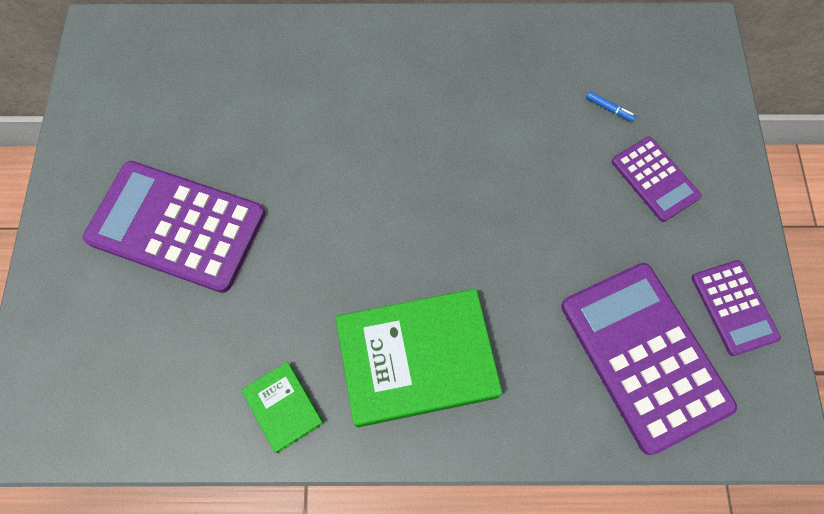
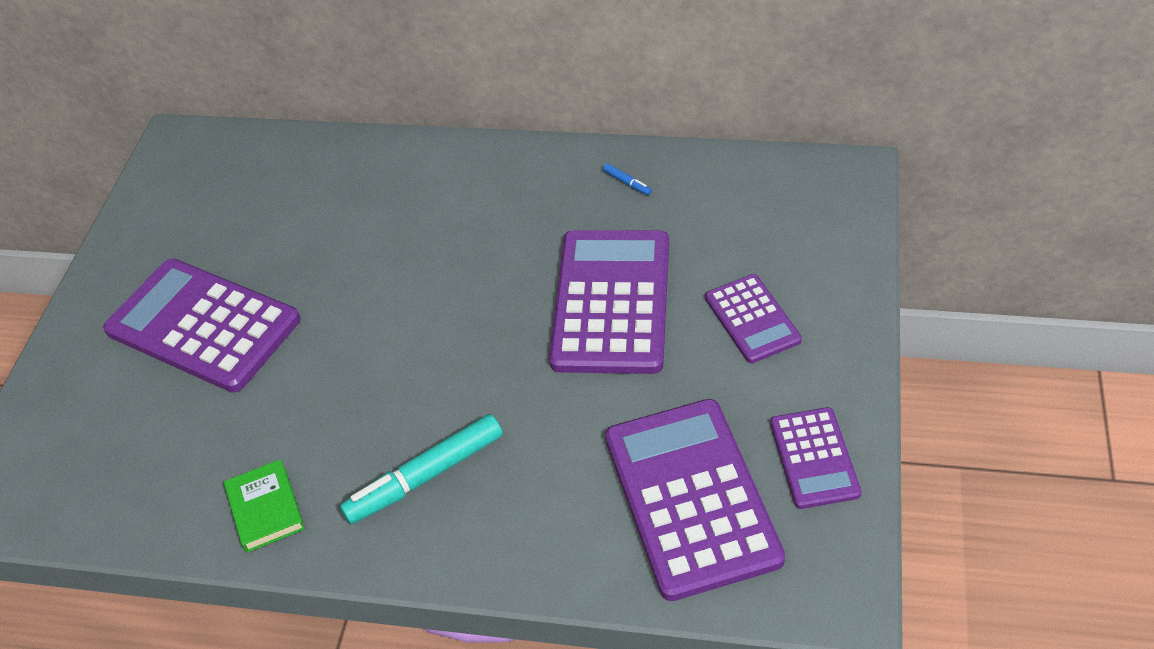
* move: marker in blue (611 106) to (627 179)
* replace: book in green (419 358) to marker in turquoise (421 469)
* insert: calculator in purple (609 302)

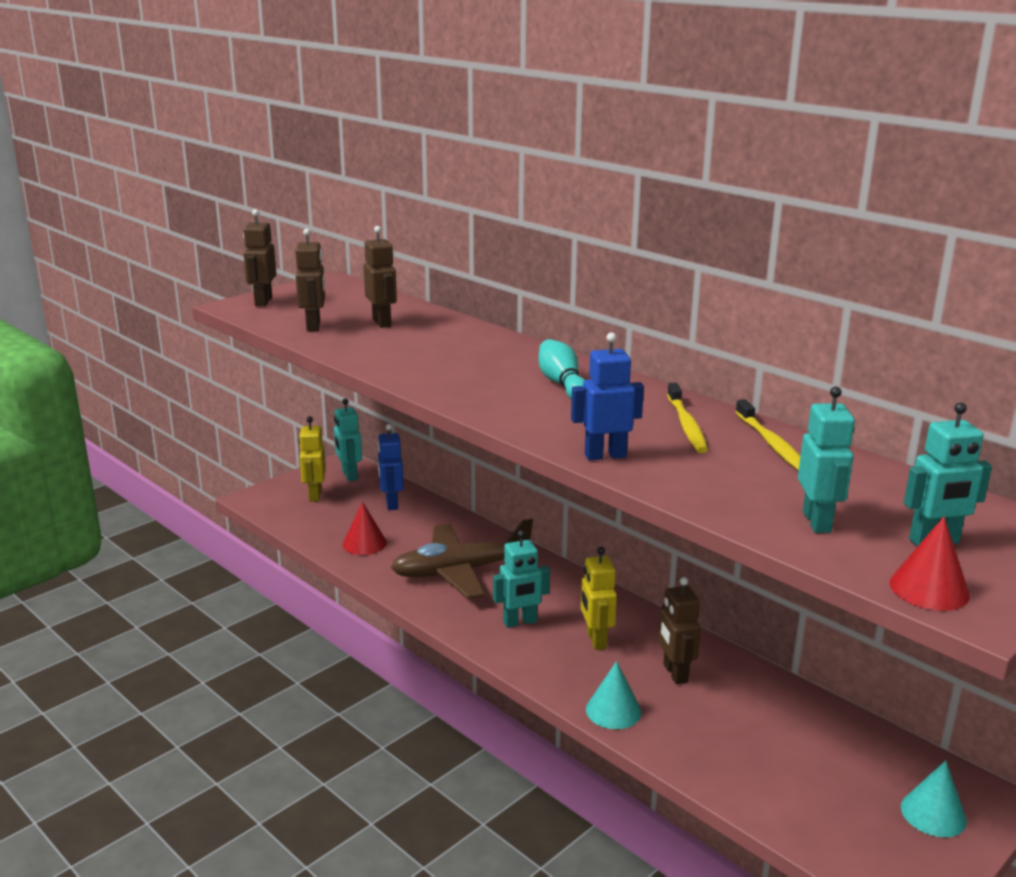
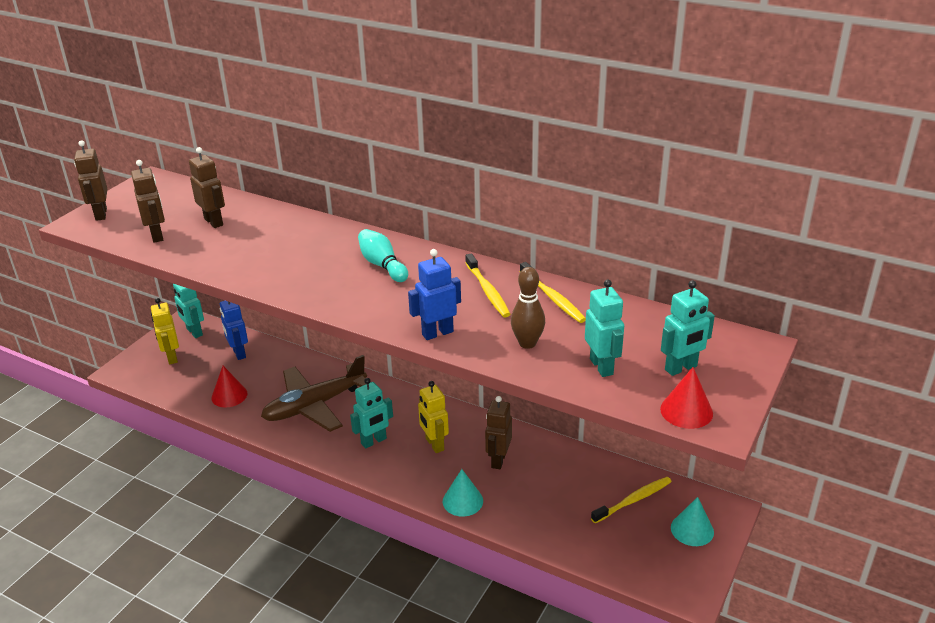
* rotate: robot in brown (679 630) = (498 432) 45 degrees clockwise
* insert: bowling pin in brown (528 308)
* insert: toothbrush in yellow (631 500)

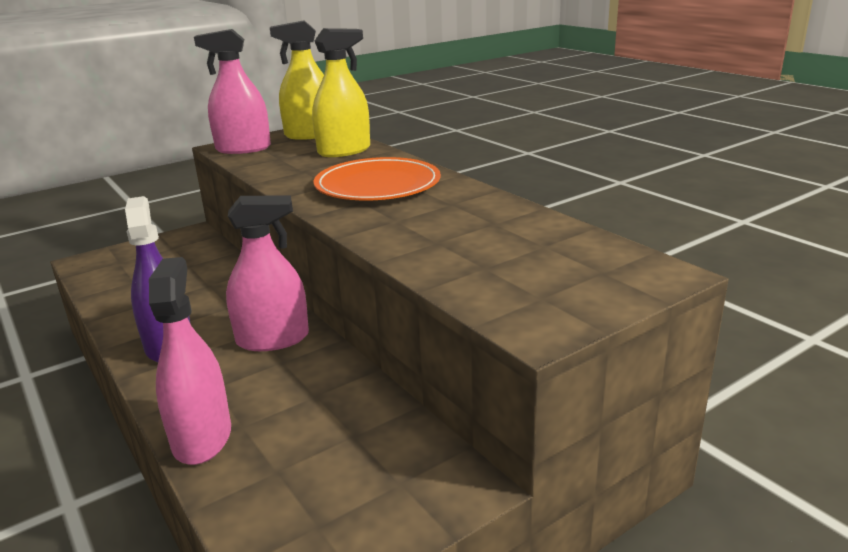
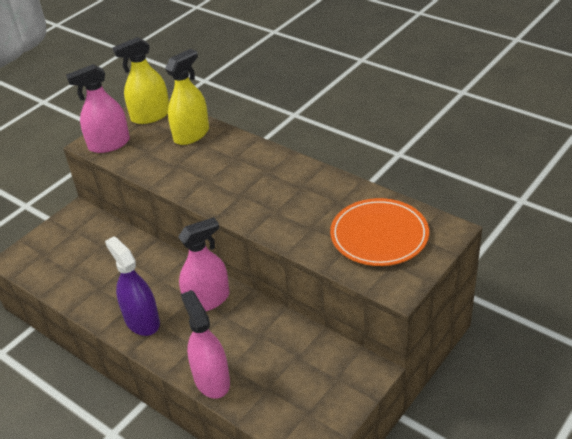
* move: plate in orange (377 178) to (379 232)

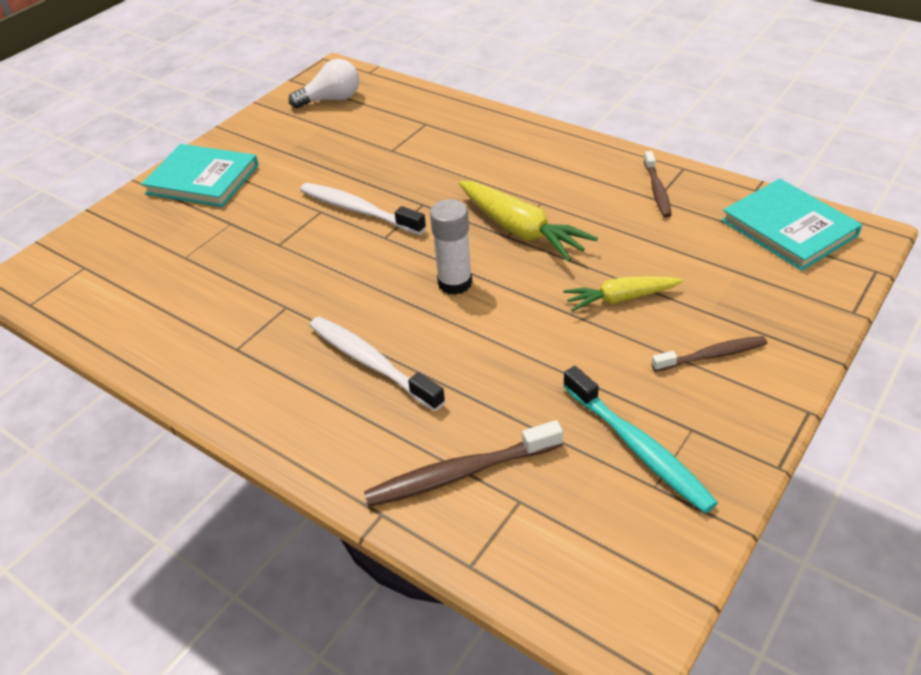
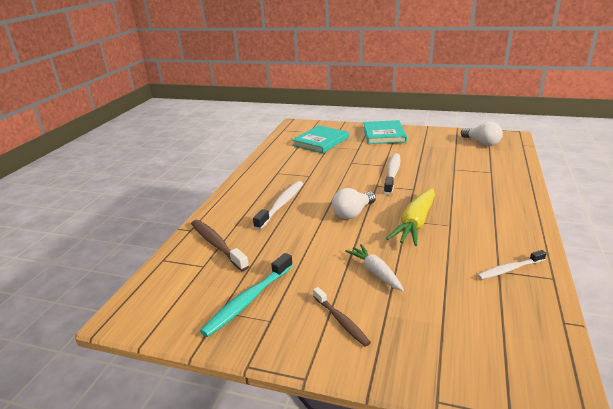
* recolor: toothbrush in brown (658 184) to toothbrush in white (512 265)
* move: book in turquoise (791 225) to (320 139)
* replace: glue stick in white (451 247) to light bulb in white (354 203)
* recolor: carrot in yellow (623 294) to carrot in white (374 267)

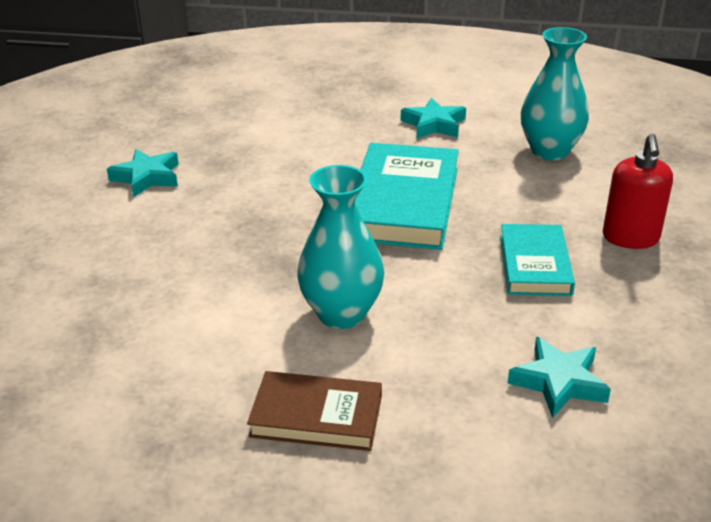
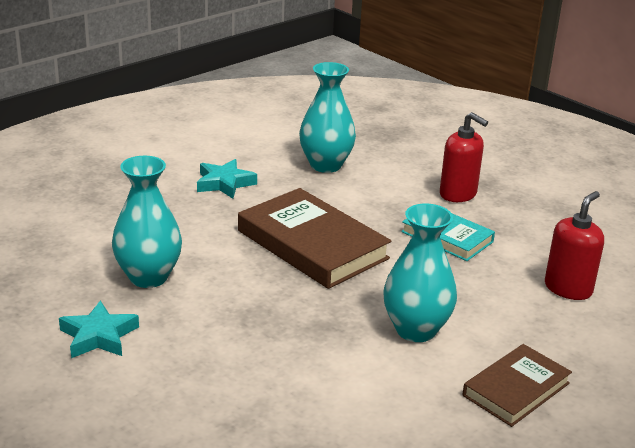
* recolor: book in turquoise (407 196) to book in brown (314 238)
* replace: star in turquoise (559 377) to soap dispenser in red (574 245)
* insert: vase in turquoise (147 222)

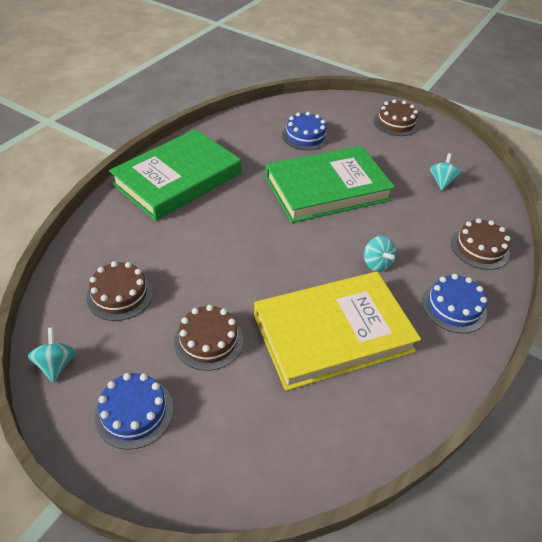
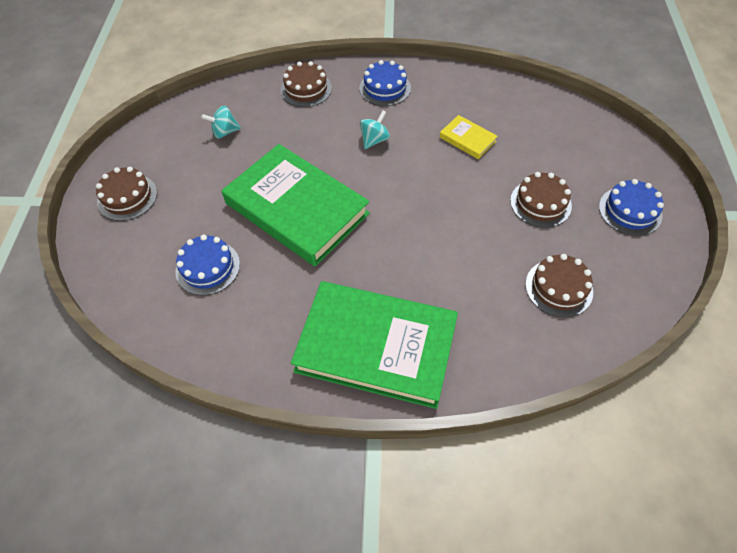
* resize: book in yellow (337 331) = (469 137) x0.42
* delete: spinning top in turquoise (52 355)

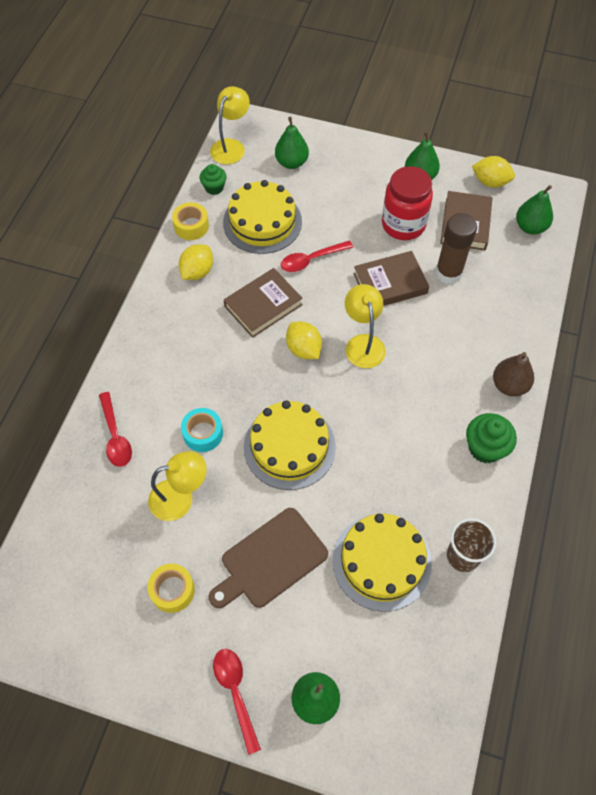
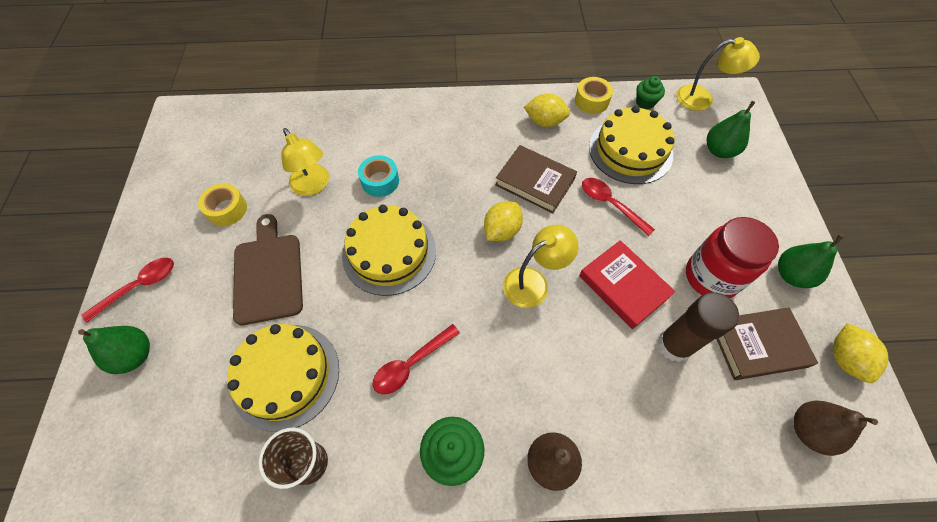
* recolor: pear in green (534 209) to pear in brown (836 428)
* recolor: book in brown (391 278) to book in red (627 284)
* move: spoon in red (115 429) to (416 359)
* rotate: cutting board in brown (268 558) = (268 269) 45 degrees clockwise

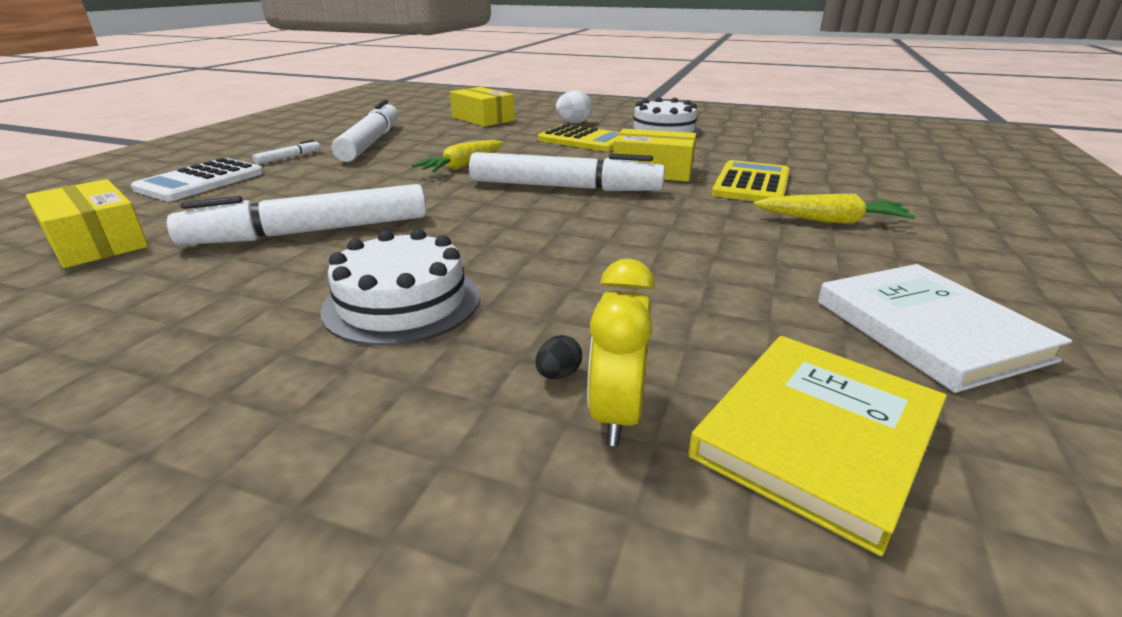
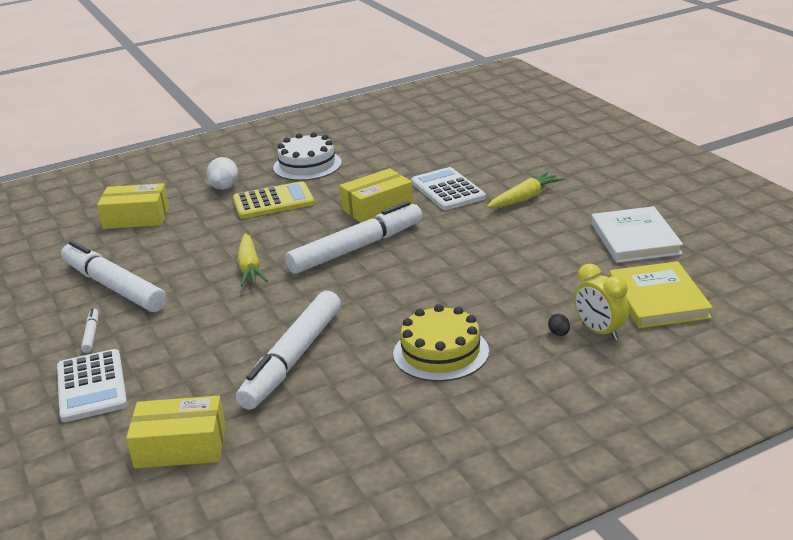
* recolor: calculator in yellow (751 181) to calculator in white (448 188)
* recolor: cake in white (400 287) to cake in yellow (441 343)
* rotate: book in white (945 328) = (637 234) 60 degrees clockwise

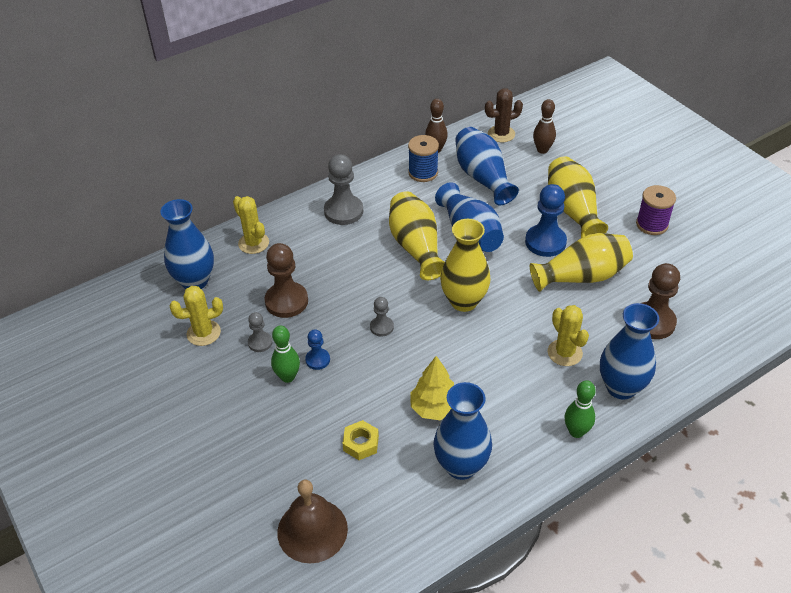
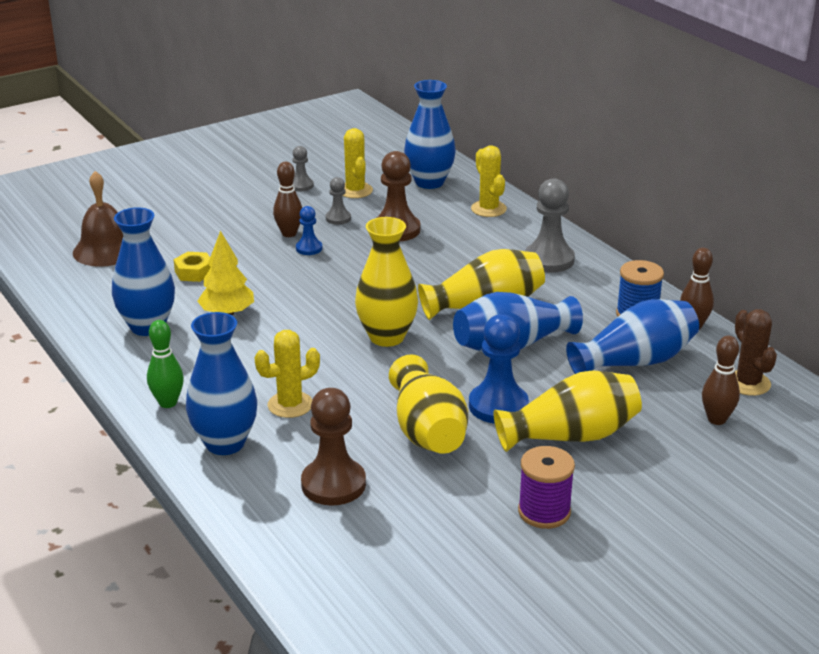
* rotate: cactus in yellow (251 225) = (489 181) 75 degrees counterclockwise
* move: pawn in grey (382 317) to (303 168)
* recolor: bowling pin in green (285 354) to bowling pin in brown (287 199)

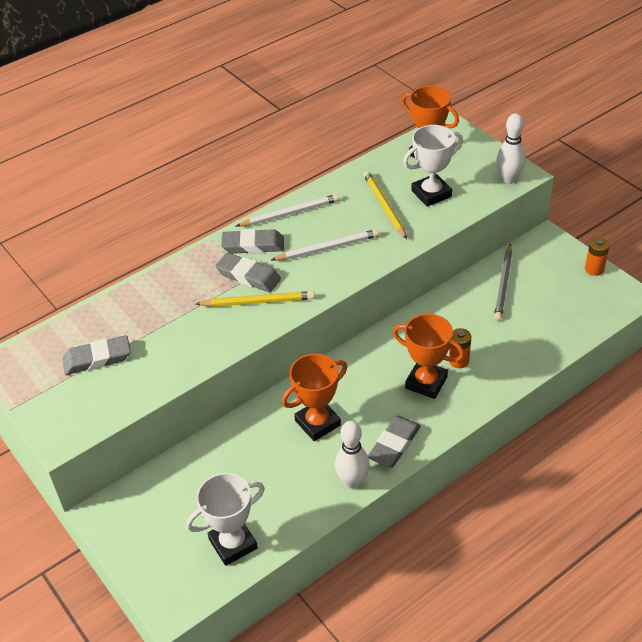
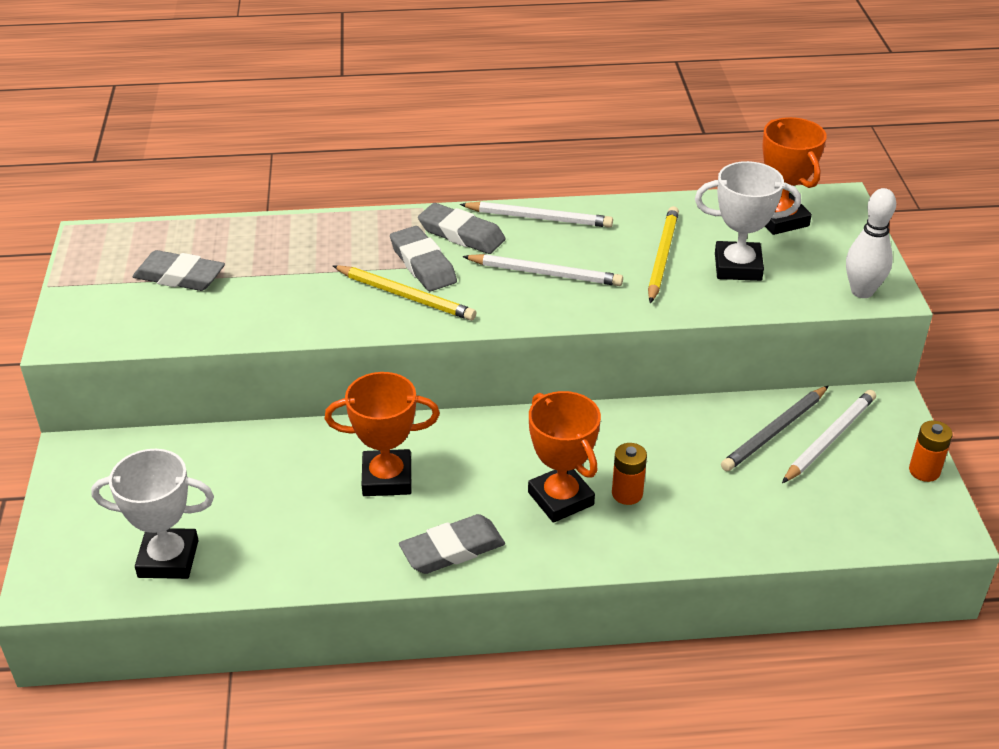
* delete: bowling pin in white (352 455)
* insert: pencil in white (829 436)

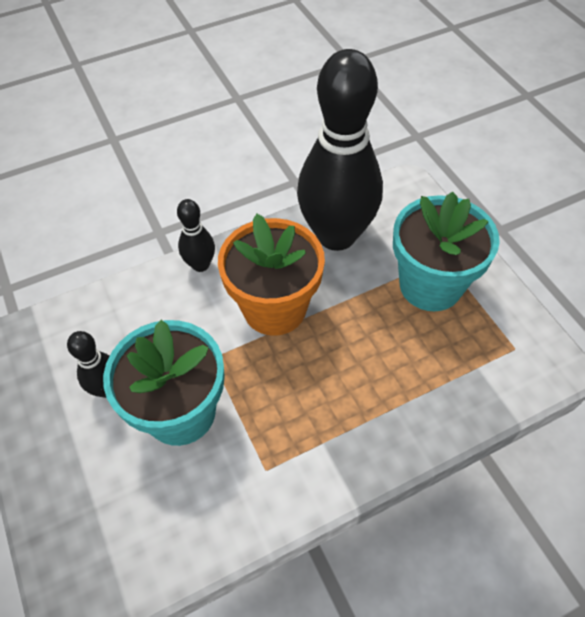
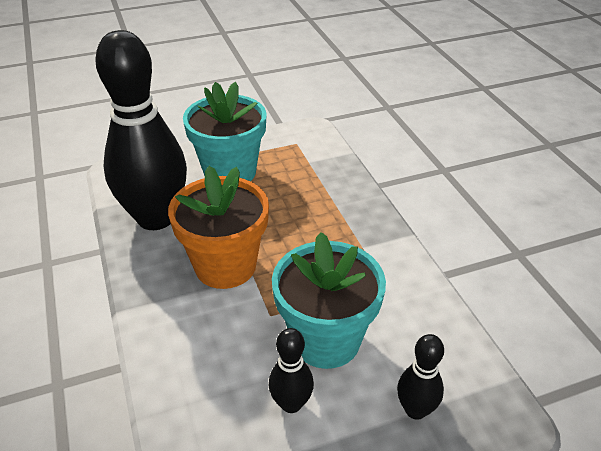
* move: bowling pin in black (196 235) to (420 377)

